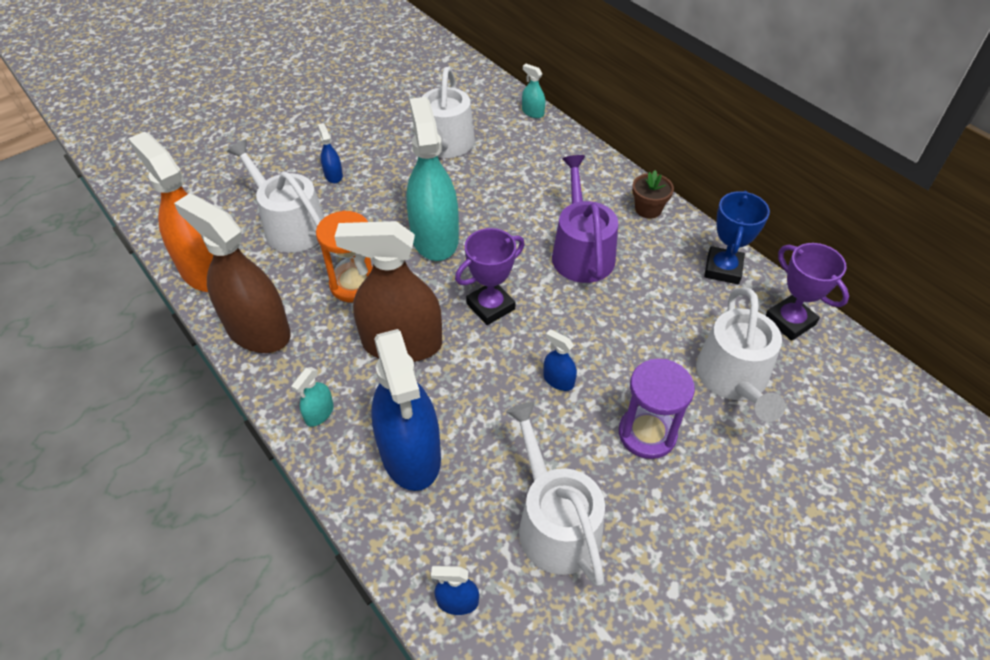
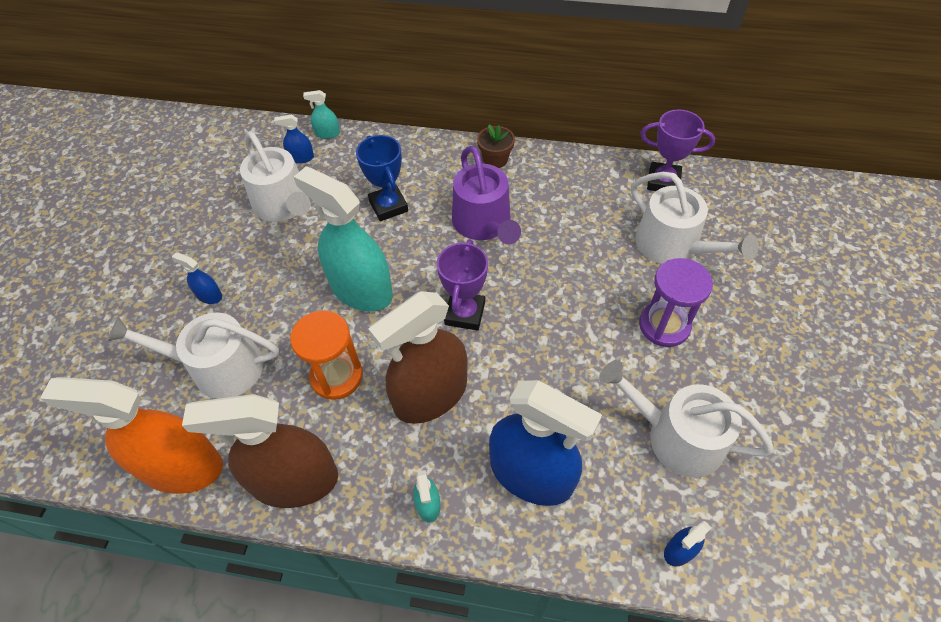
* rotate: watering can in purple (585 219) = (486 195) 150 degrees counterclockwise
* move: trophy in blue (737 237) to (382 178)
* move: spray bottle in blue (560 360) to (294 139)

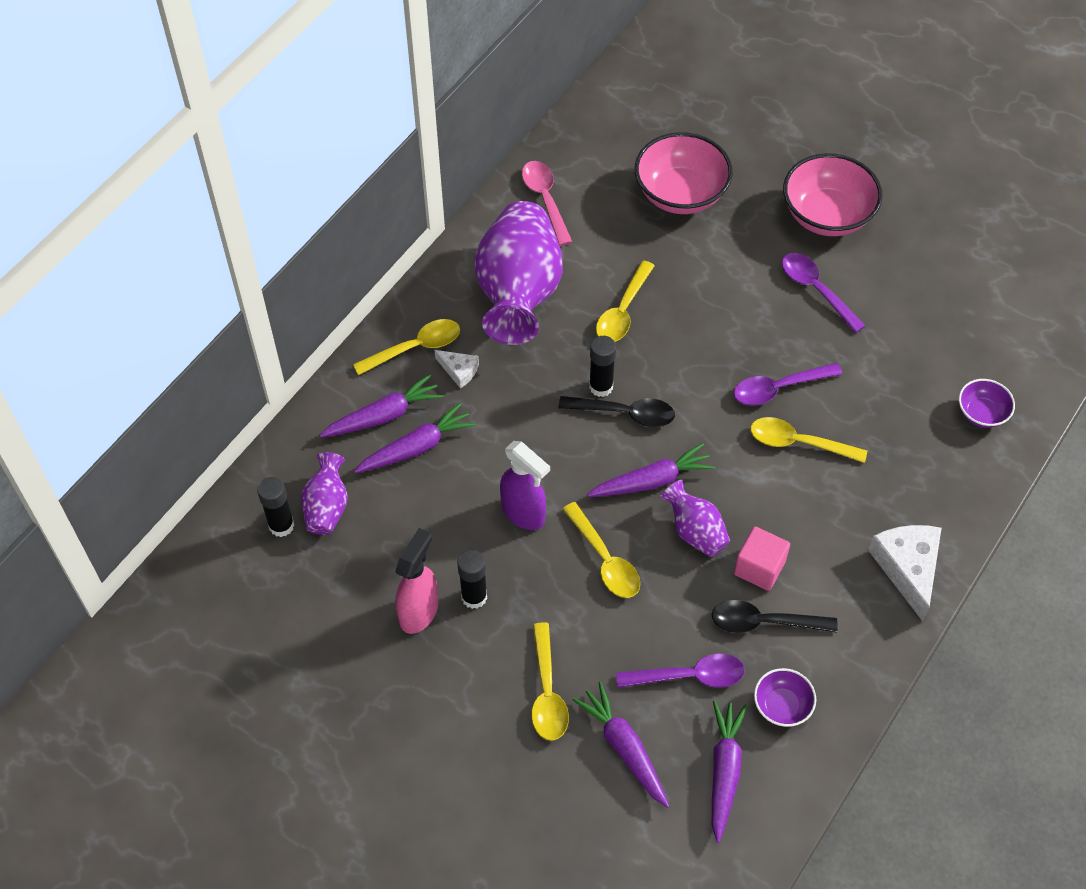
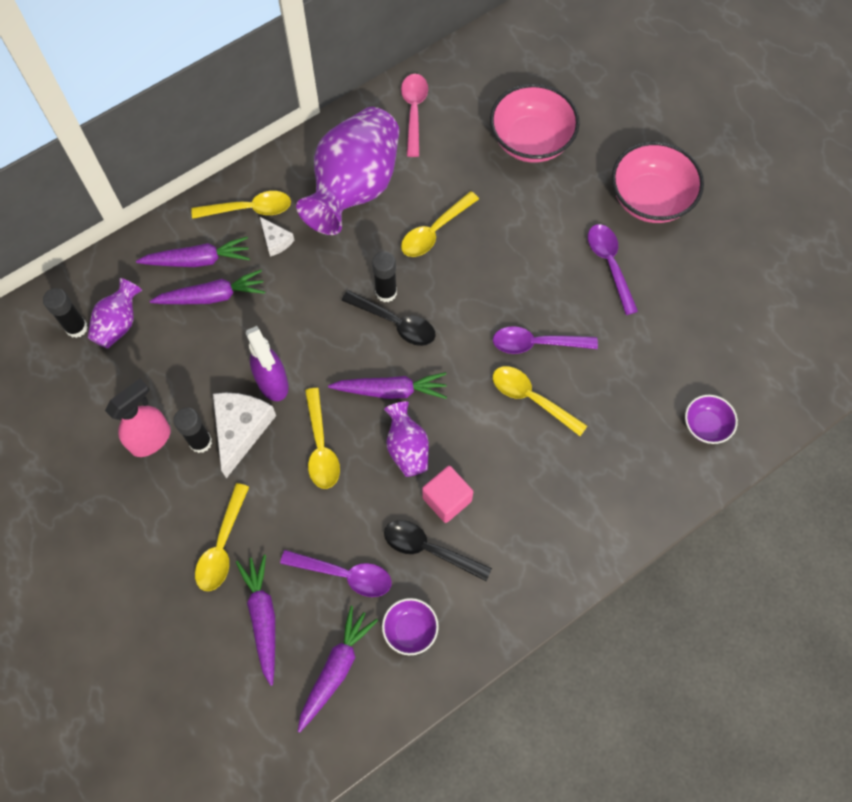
* move: cheese in white (905 573) to (244 435)

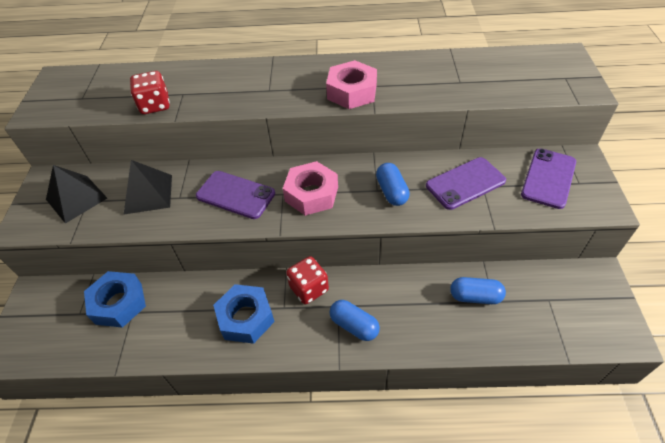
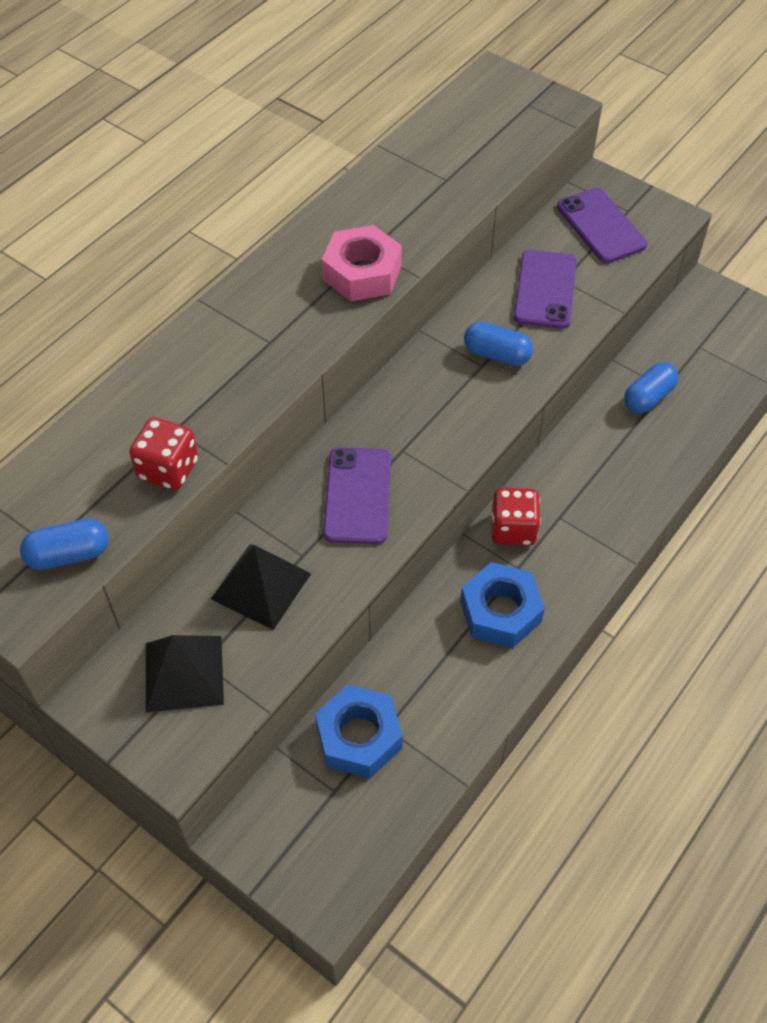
* delete: nut in pink (310 188)
* rotate: phone in purple (235 195) = (357 495) 60 degrees counterclockwise
* move: capsule in blue (354 320) to (64 544)

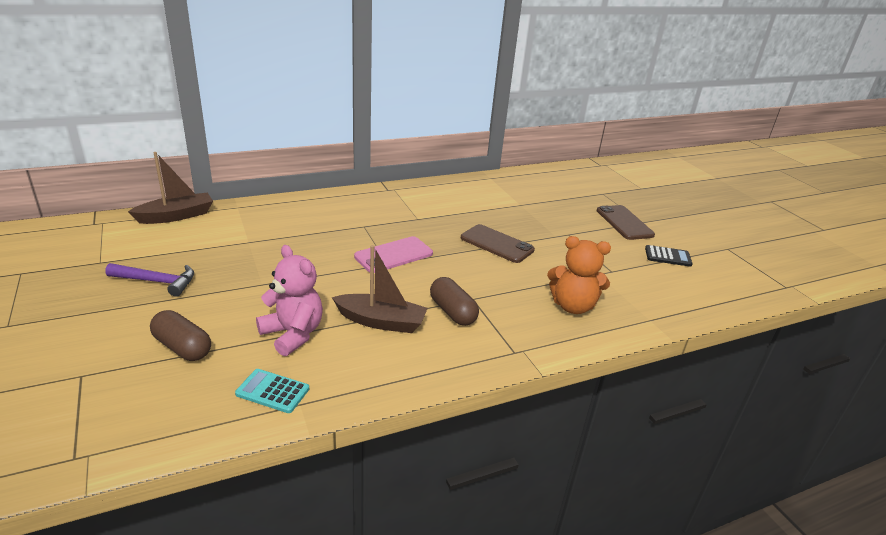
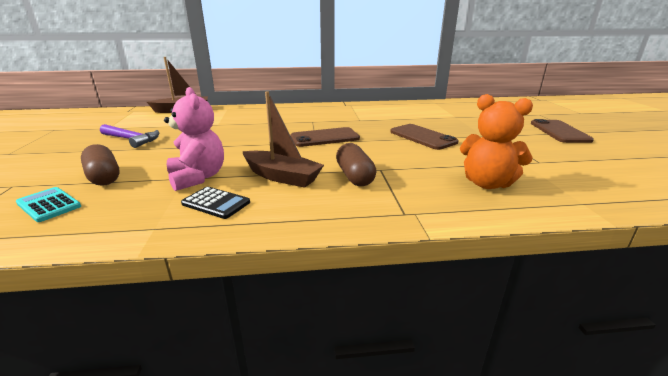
* recolor: phone in pink (393 254) to phone in brown (325 137)
* move: calculator in black (669 256) to (215 202)
* move: calculator in turquoise (272 391) to (48 204)

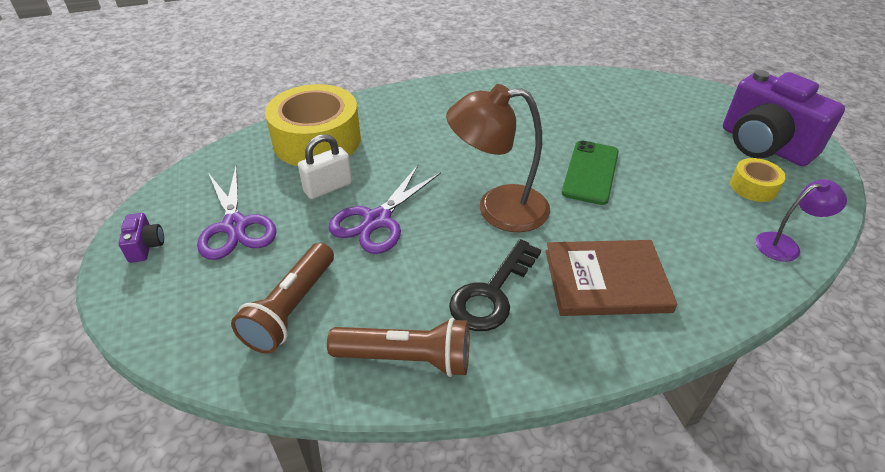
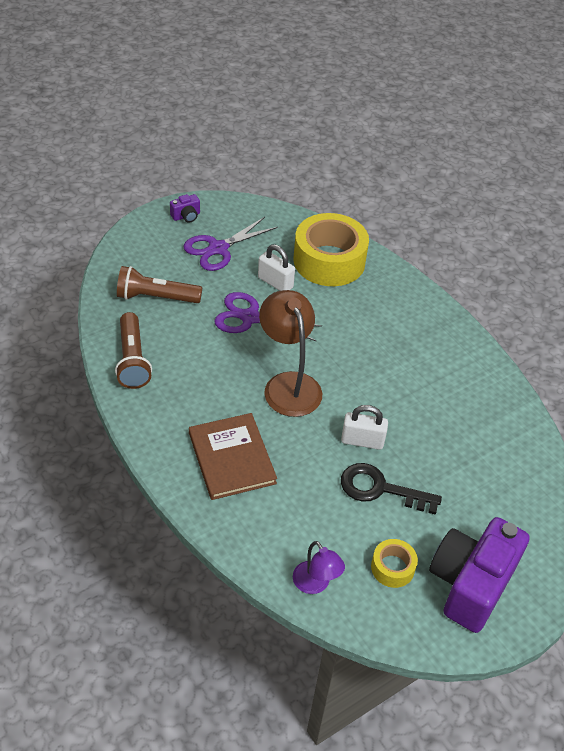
* replace: phone in green (590 172) to padlock in white (364 427)
* move: key in black (495 285) to (391 489)

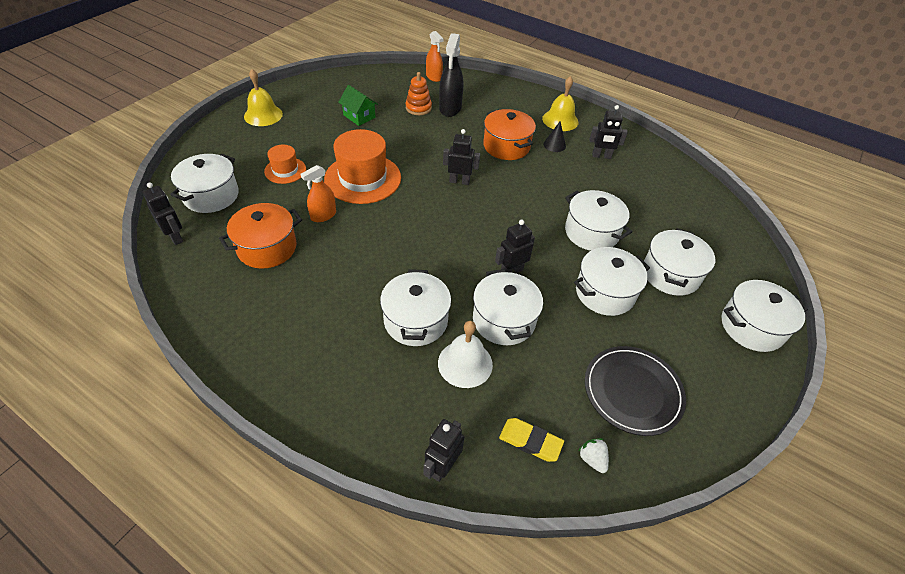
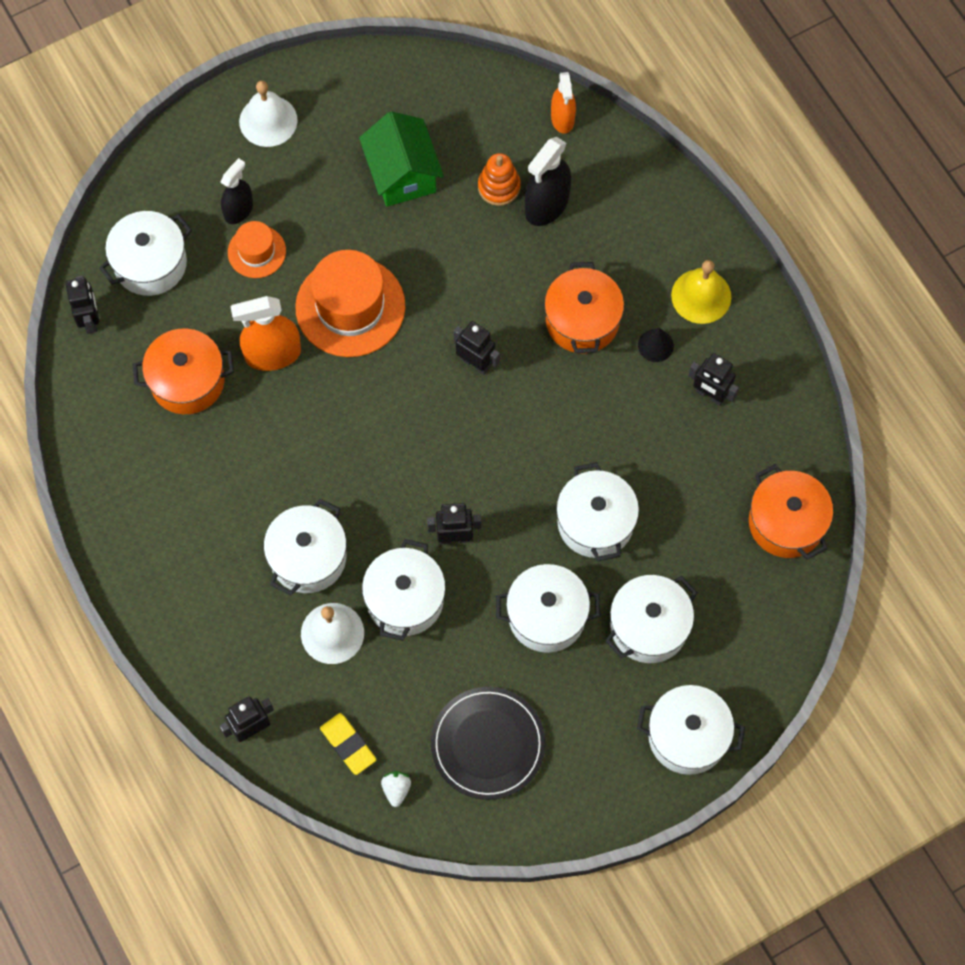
* recolor: bell in yellow (263 97) to bell in white (268 114)
* resize: house in green (358 105) = (401 159) x1.54
* resize: spray bottle in orange (318 193) = (265 333) x1.53
* insert: spray bottle in black (236 191)
* insert: pot in orange (791 512)

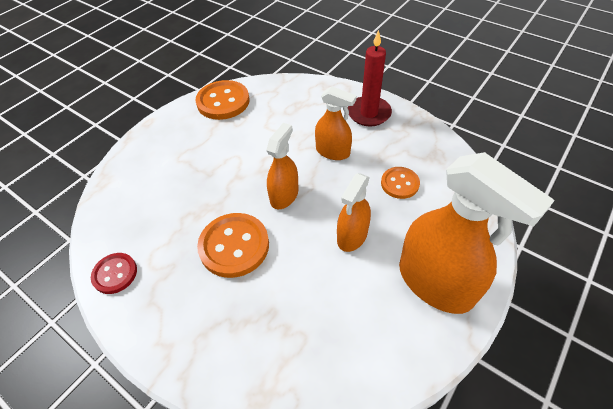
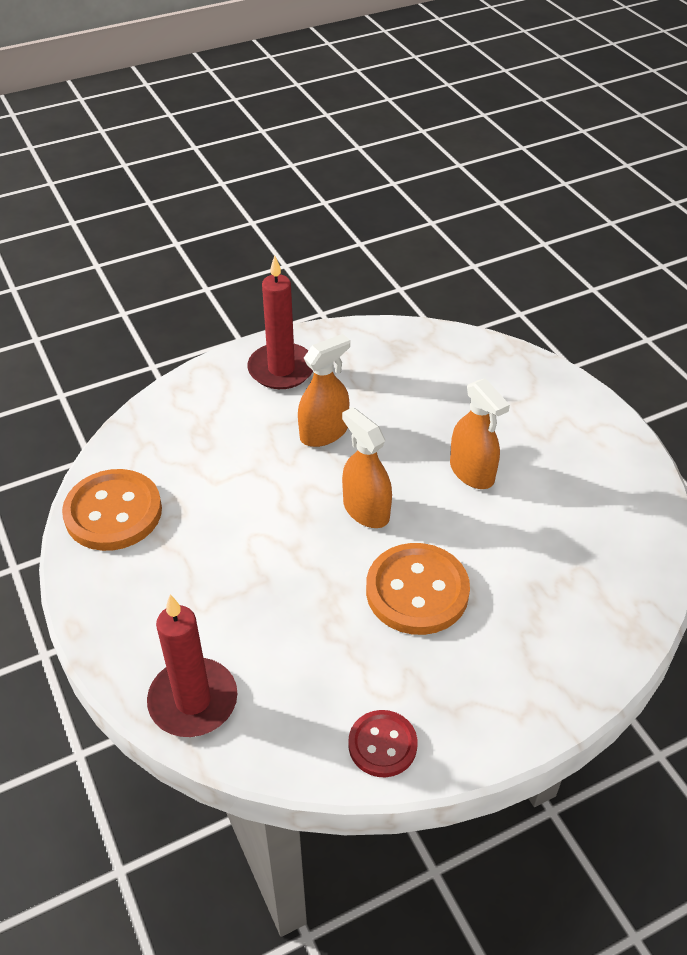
* delete: spray bottle in orange (477 233)
* delete: button in orange (400 183)
* insert: candle in red (192 666)

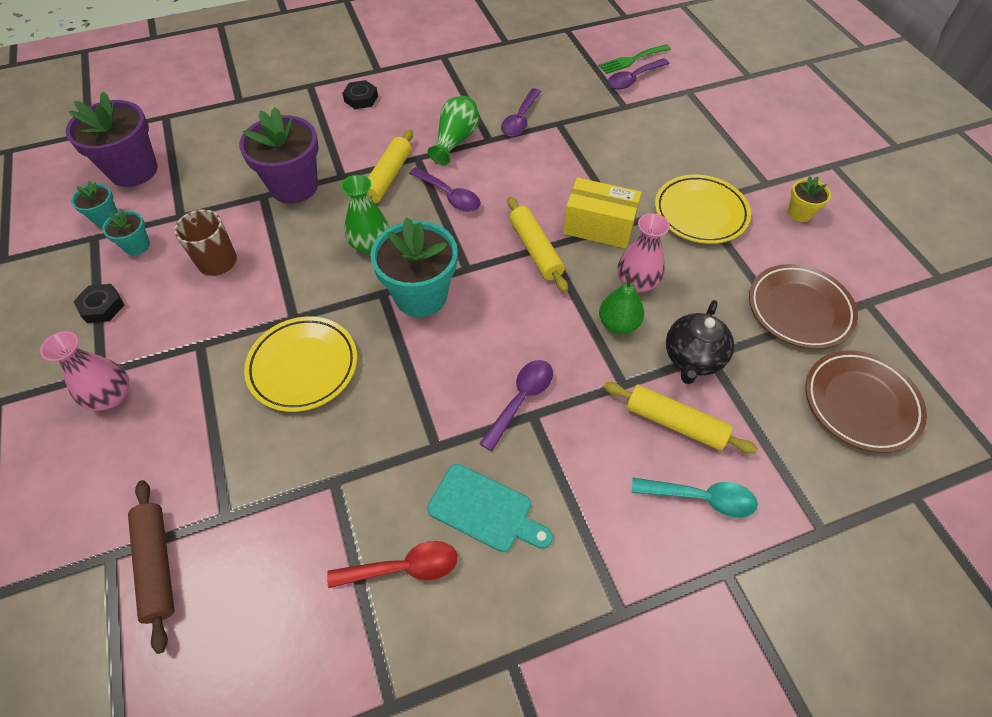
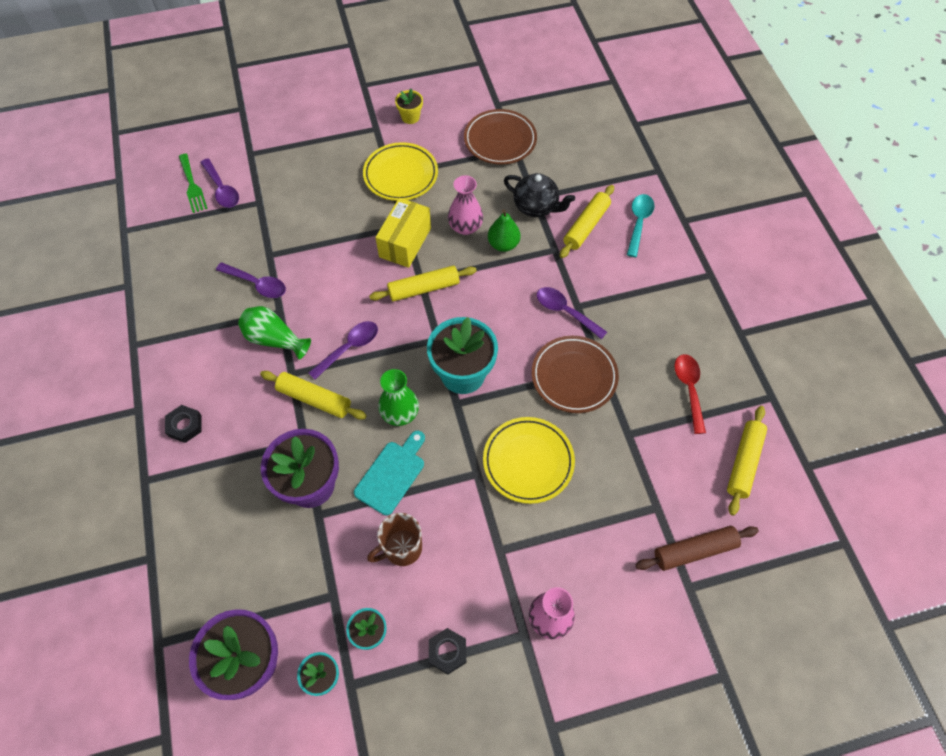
* move: plate in brown (866 401) to (575 374)
* move: cutting board in turquoise (490 508) to (389 473)
* insert: rolling pin in yellow (747 461)

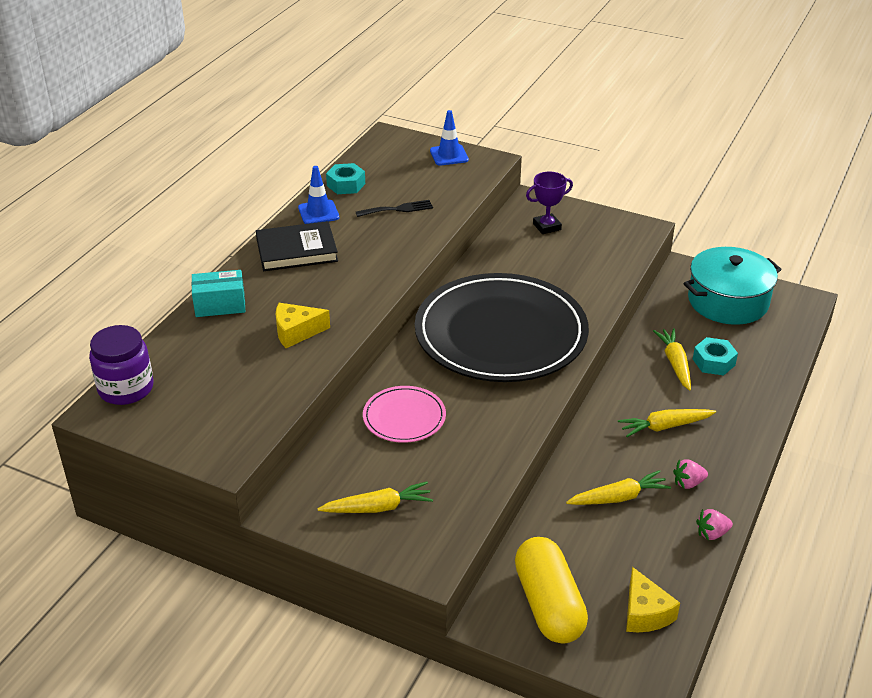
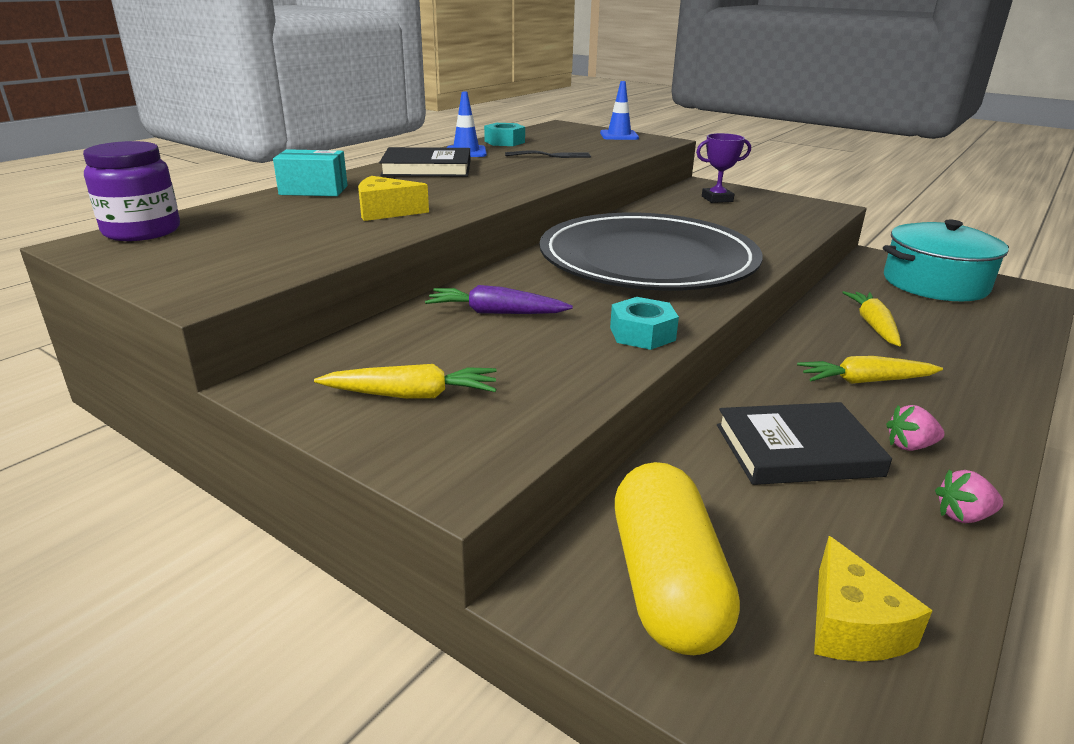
* move: nut in turquoise (715 356) to (644 323)
* replace: plate in pink (404 414) to carrot in purple (499 299)
* replace: carrot in yellow (618 487) to book in black (804 443)

